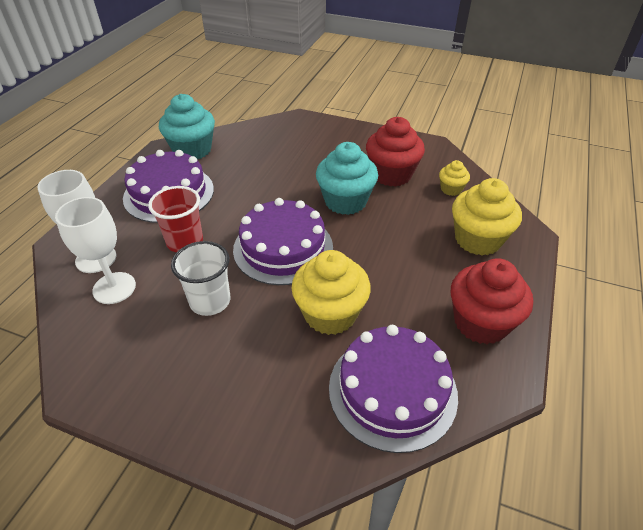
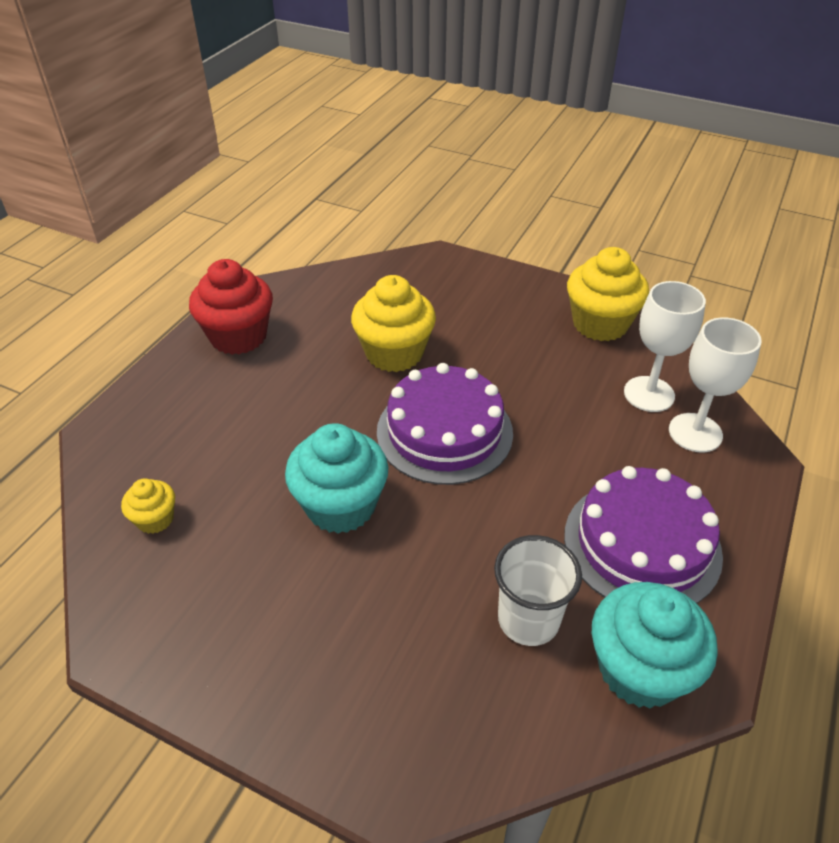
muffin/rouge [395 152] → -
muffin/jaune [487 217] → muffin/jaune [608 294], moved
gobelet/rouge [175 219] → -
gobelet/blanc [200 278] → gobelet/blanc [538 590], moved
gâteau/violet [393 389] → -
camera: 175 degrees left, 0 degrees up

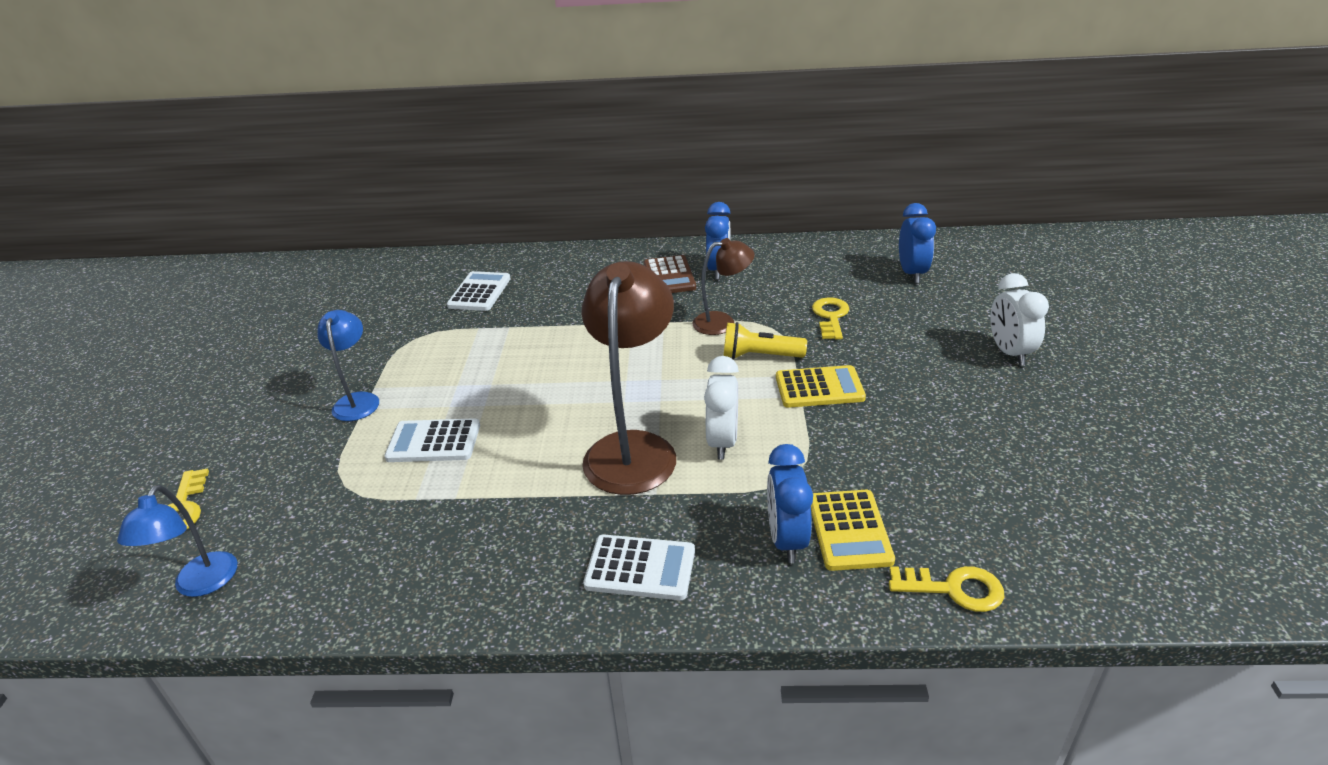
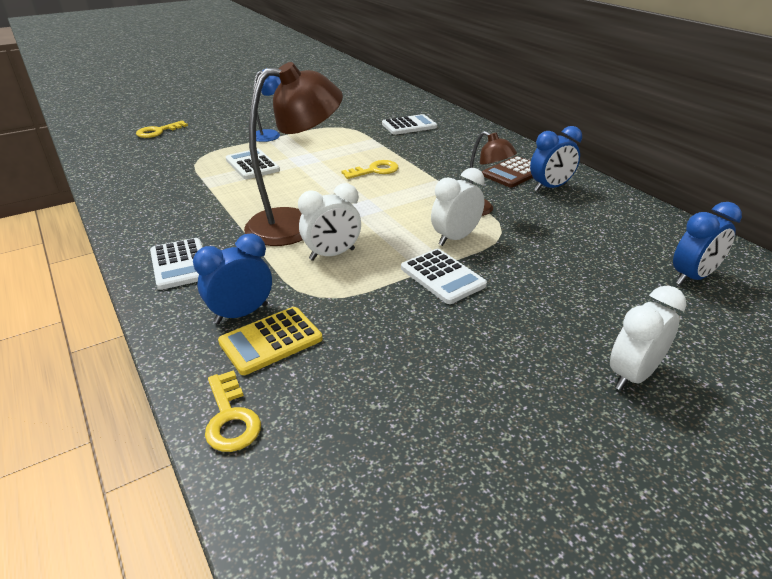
clé/jaune [830 318] → clé/jaune [370 169], moved
lampe de poche/jaune [765 340] → réveil/blanc [458 207]
calculatrice/jaune [821 386] → calculatrice/blanc [444 276]
lampe/bleu [177 541] → -
camera: 55 degrees right, 0 degrees up

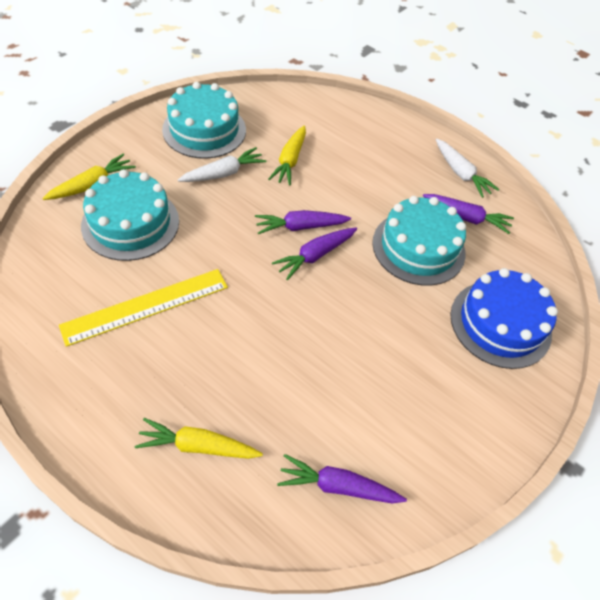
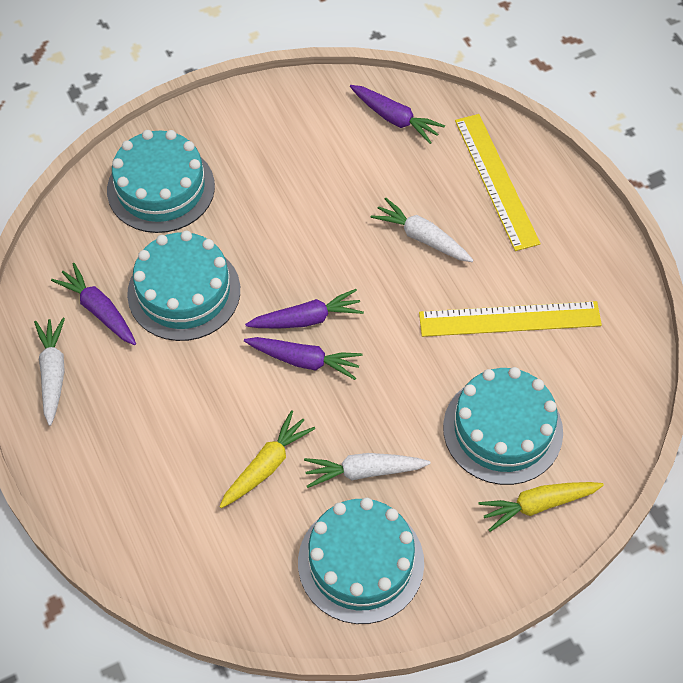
gâteau/bleu [504 318] → gâteau/turquoise [161 181]
carotte/jaune [198 438] → règle/jaune [498 182]
- → carotte/blanc [422 230]
camera: 150 degrees left, 5 degrees up

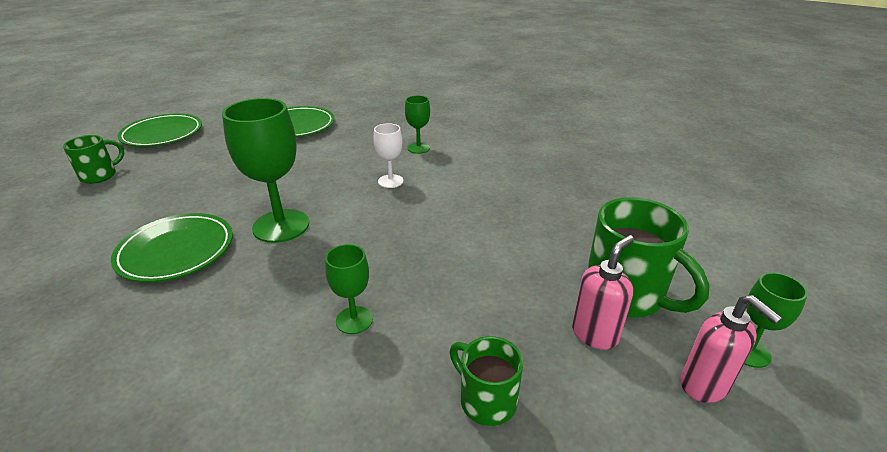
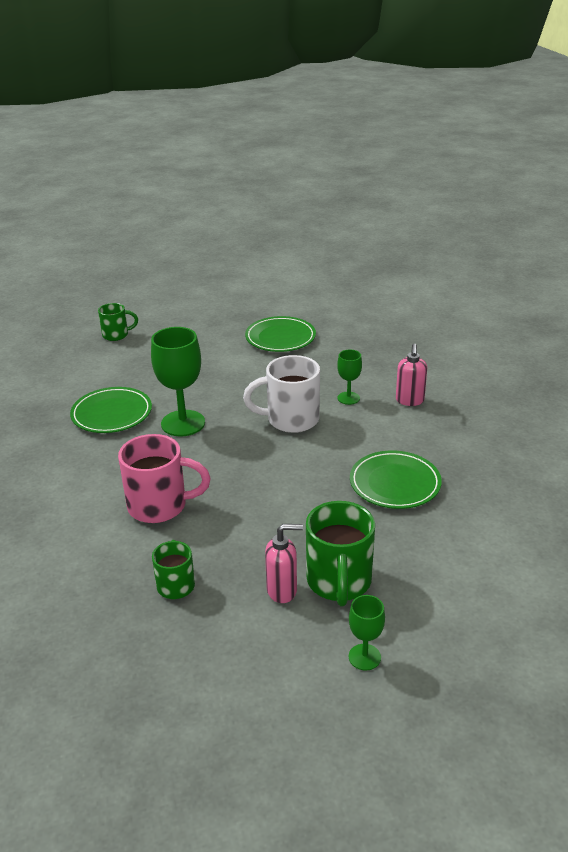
assiette/vert [159 130] → assiette/vert [396 479], moved
verre à pied/blanc [388 155] → tasse/blanc [281 394]
verre à pied/vert [349 289] → tasse/rose [164 478]
distributeur de savon/rose [731 349] → distributeur de savon/rose [411 374], moved
camera: 40 degrees right, 0 degrees up

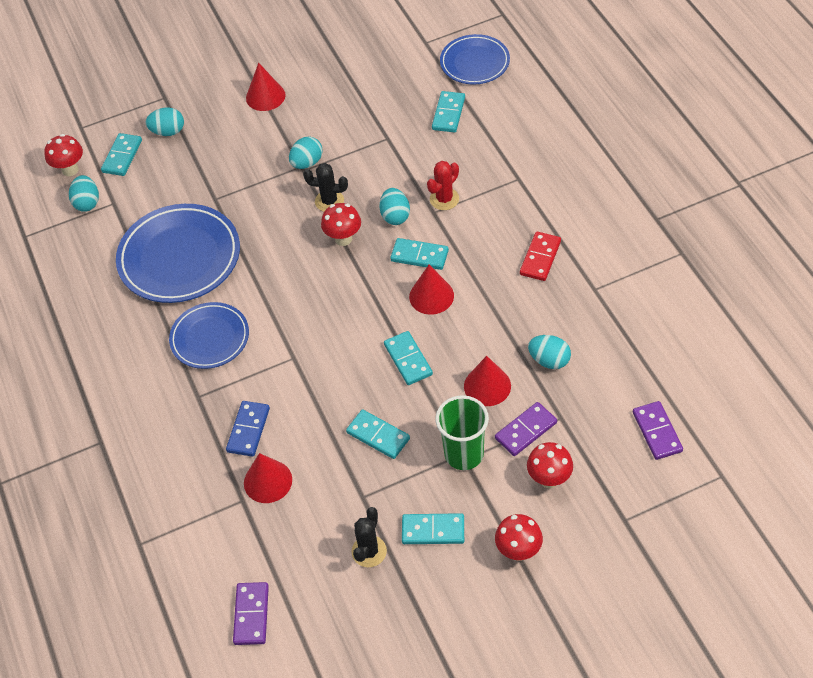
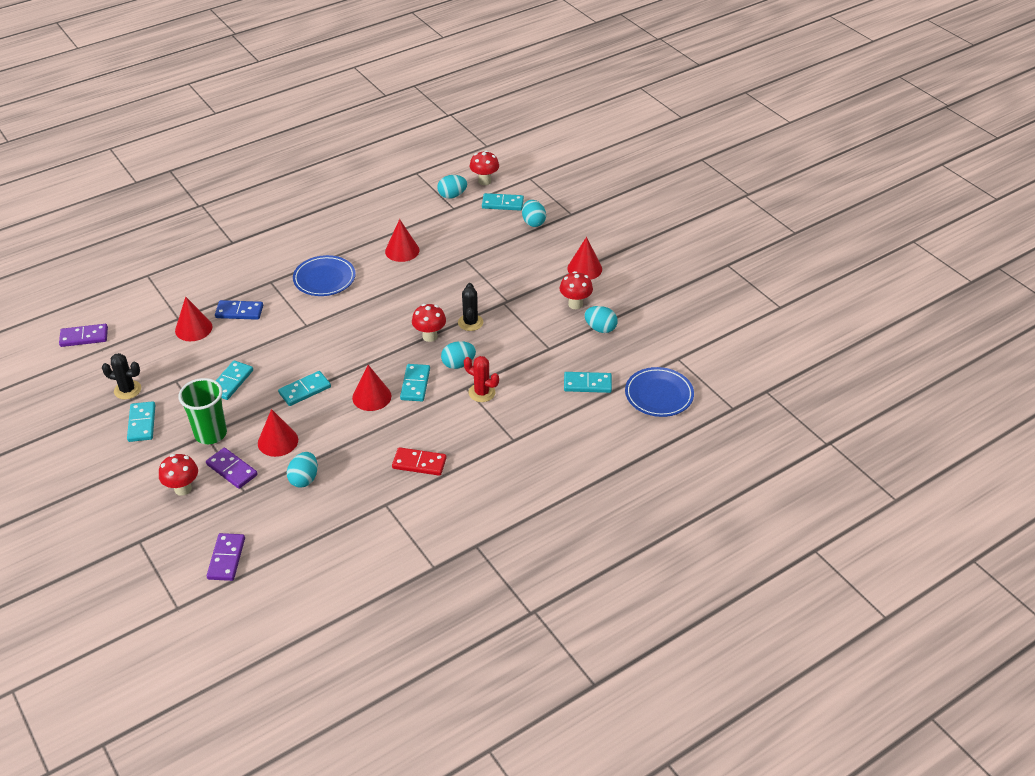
œuf/turquoise [306 153] → œuf/turquoise [601 319], moved
assiette/bleu [178 253] → cône/rouge [402 240]
domino/violet [658 430] → domino/violet [226 557], 60 degrees counterclockwise
champignon/rouge [519 537] → champignon/rouge [576 290], moved
camera: 75 degrees right, 10 degrees down

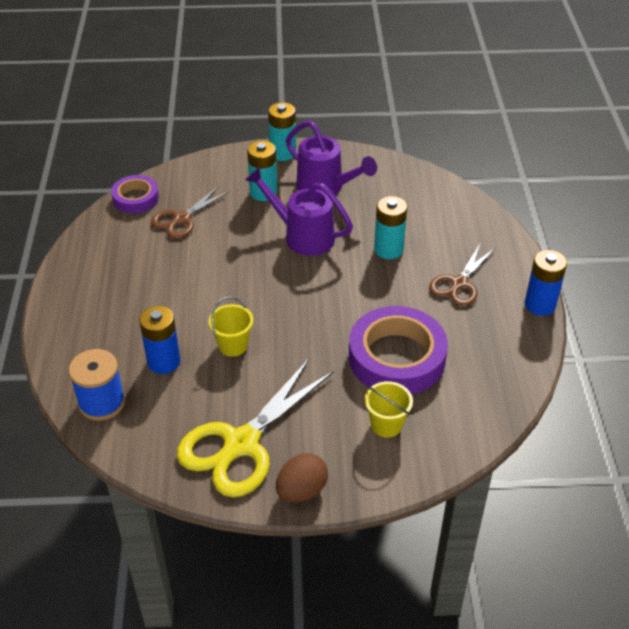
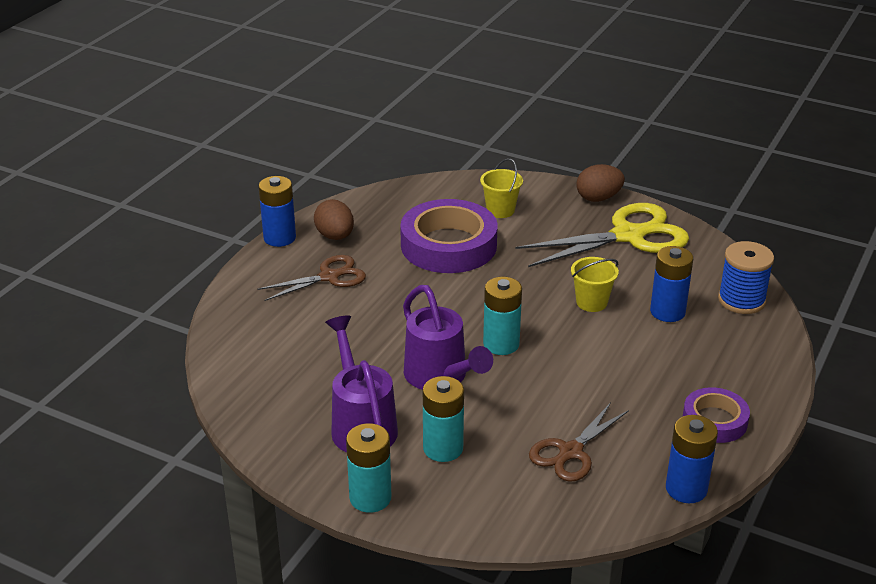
ruban adhésif/violet [135 194] → ruban adhésif/violet [716 415], moved
ciseaux/marron [190 212] → ciseaux/marron [579 442], 150 degrees clockwise
pile/turquoise [390 227] → pile/turquoise [502 316], moved
- → œuf/marron [334 219]
- → pile/bleu [692 459]
camera: 150 degrees left, 10 degrees down

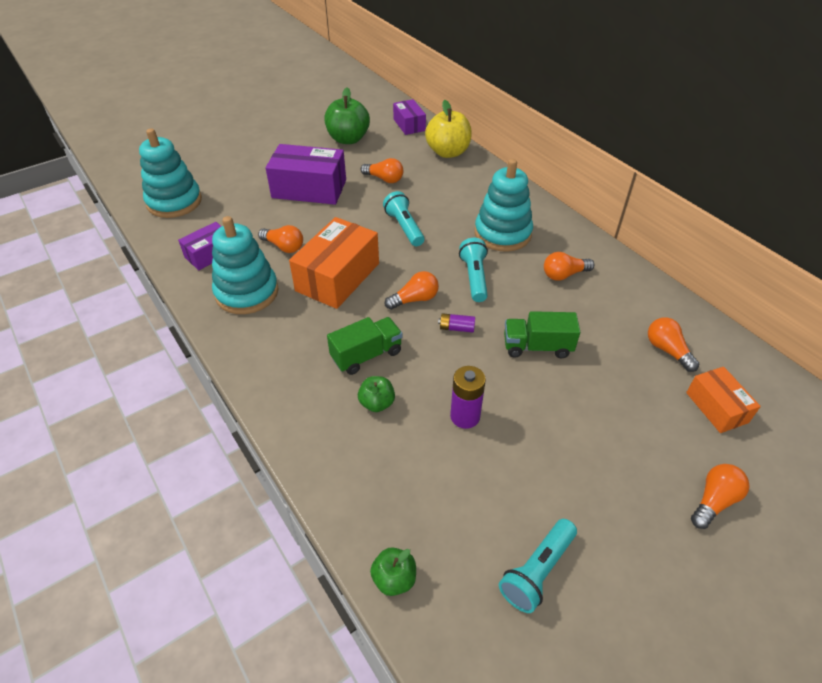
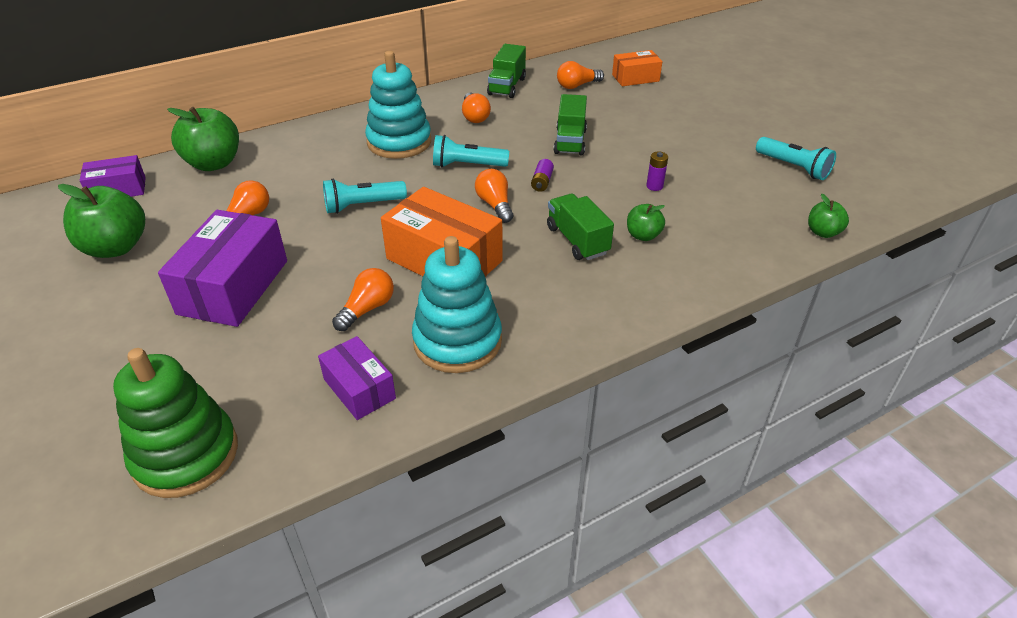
pomme/jaune [448 129] → pomme/vert [203 139]
jouet à empiler/turquoise [170 173] → jouet à empiler/vert [175 423]
pile/violet [468 397] → pile/violet [657 171], x0.61
ampoule/orange [720 496] → -
- → camion/vert [506 71]
camera: 85 degrees left, 5 degrees down

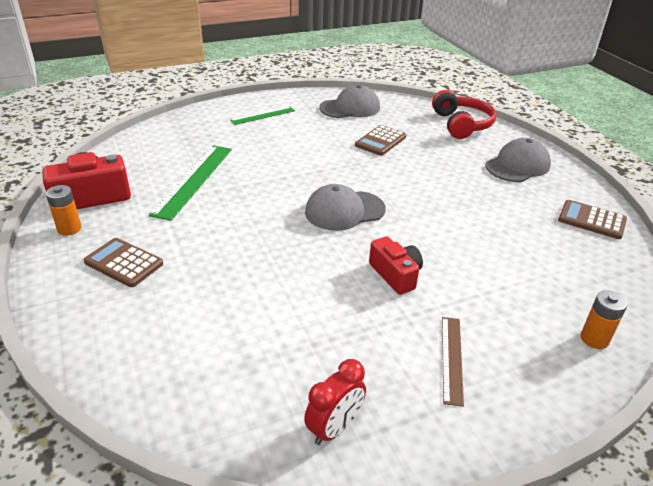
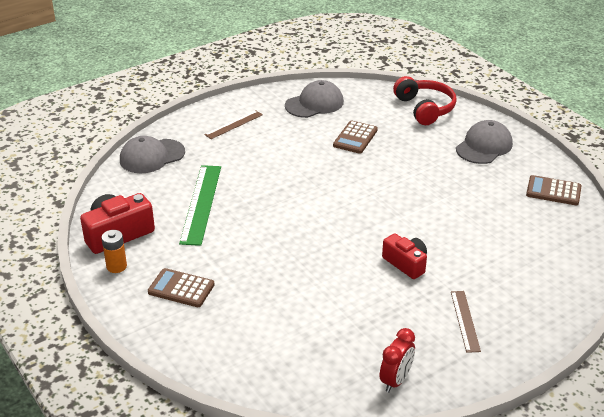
règle/vert [262 116] → règle/marron [233 125]
casquette/gris [345 207] → casquette/gris [152 154], moved
pile/orange [604 319] → -
camera: 10 degrees left, 0 degrees up

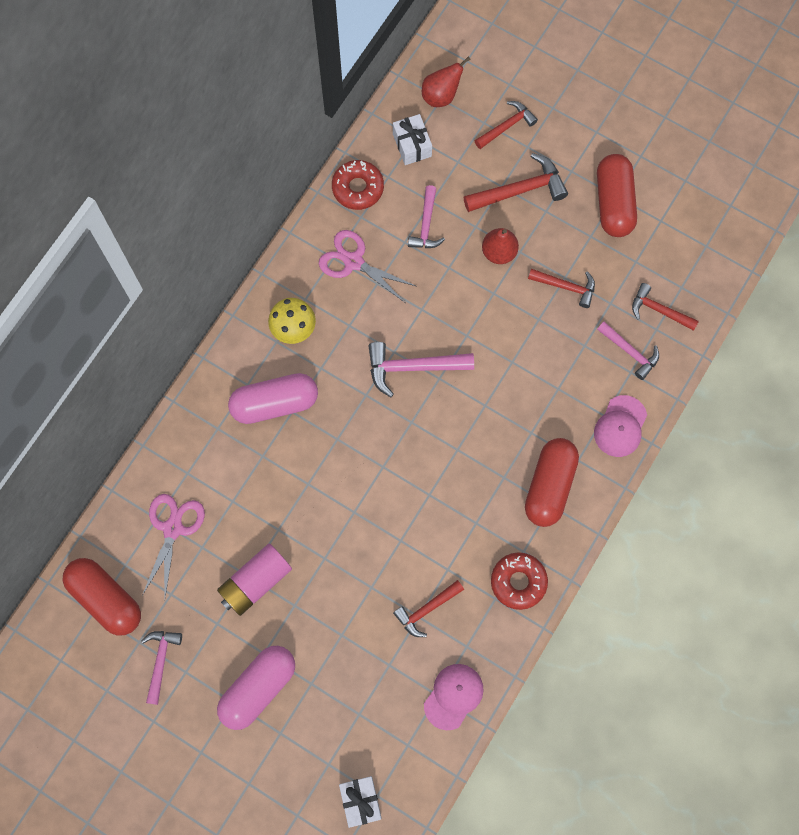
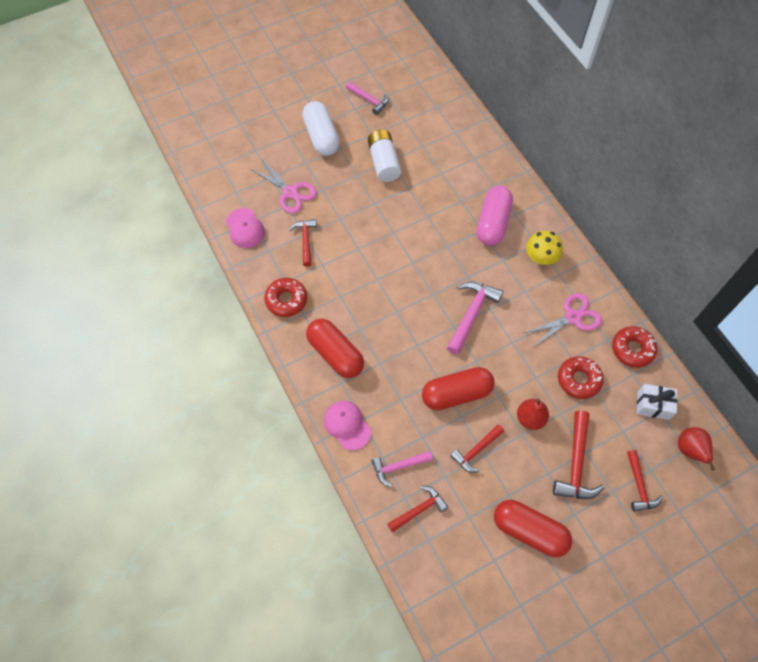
marteau/rose [426 216] → beignet/rouge [581 377]
ciseaux/rose [173 545] → ciseaux/rose [284 187], moved
pile/rose [254 579] → pile/blanc [384 155]
gélule/rouge [102 597] → gélule/rouge [458 388], moved
gélule/rose [256 688] → gélule/blanc [321 128]
cadeau/blanc [360 802] → -
camera: 120 degrees right, 10 degrees down

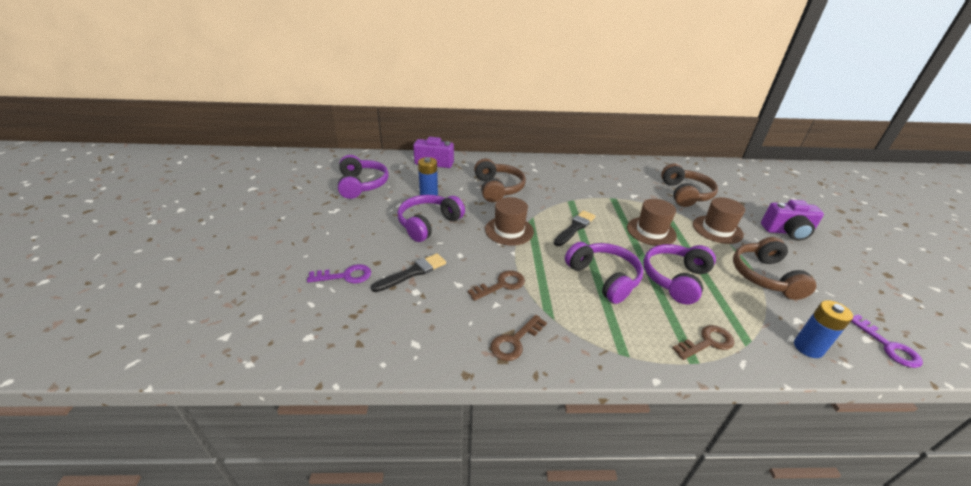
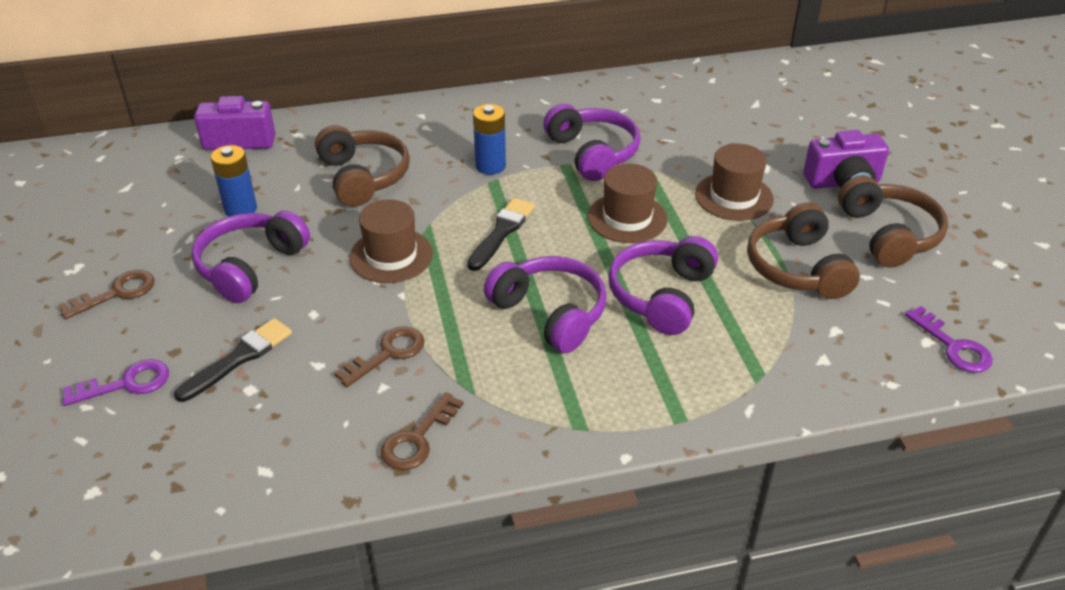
casque audio/violet [363 177] → casque audio/violet [592 142], moved
casque audio/marron [689 185] → casque audio/marron [893 222], moved
pile/bleu [823 329] → pile/bleu [489 139], moved
clé/marron [703 342] → clé/marron [106 294], moved
camera: 10 degrees left, 5 degrees up

